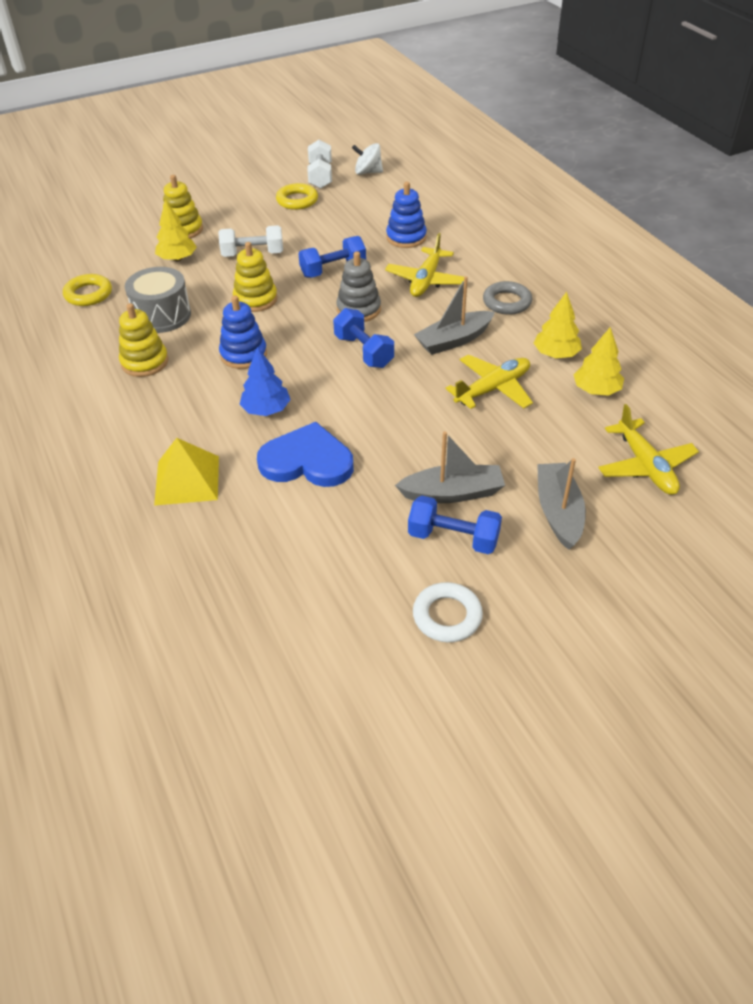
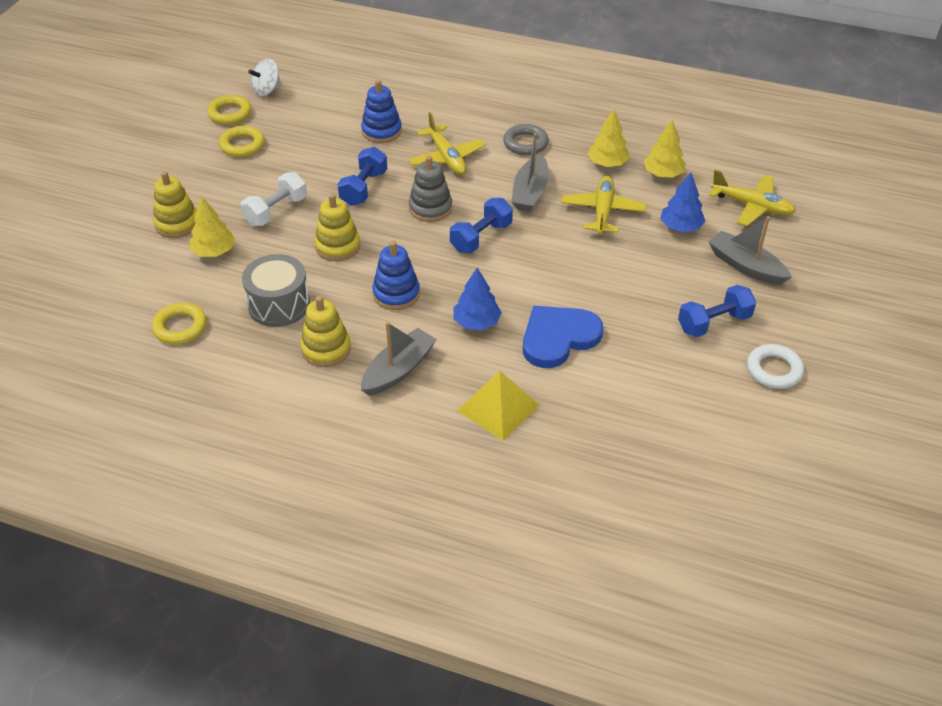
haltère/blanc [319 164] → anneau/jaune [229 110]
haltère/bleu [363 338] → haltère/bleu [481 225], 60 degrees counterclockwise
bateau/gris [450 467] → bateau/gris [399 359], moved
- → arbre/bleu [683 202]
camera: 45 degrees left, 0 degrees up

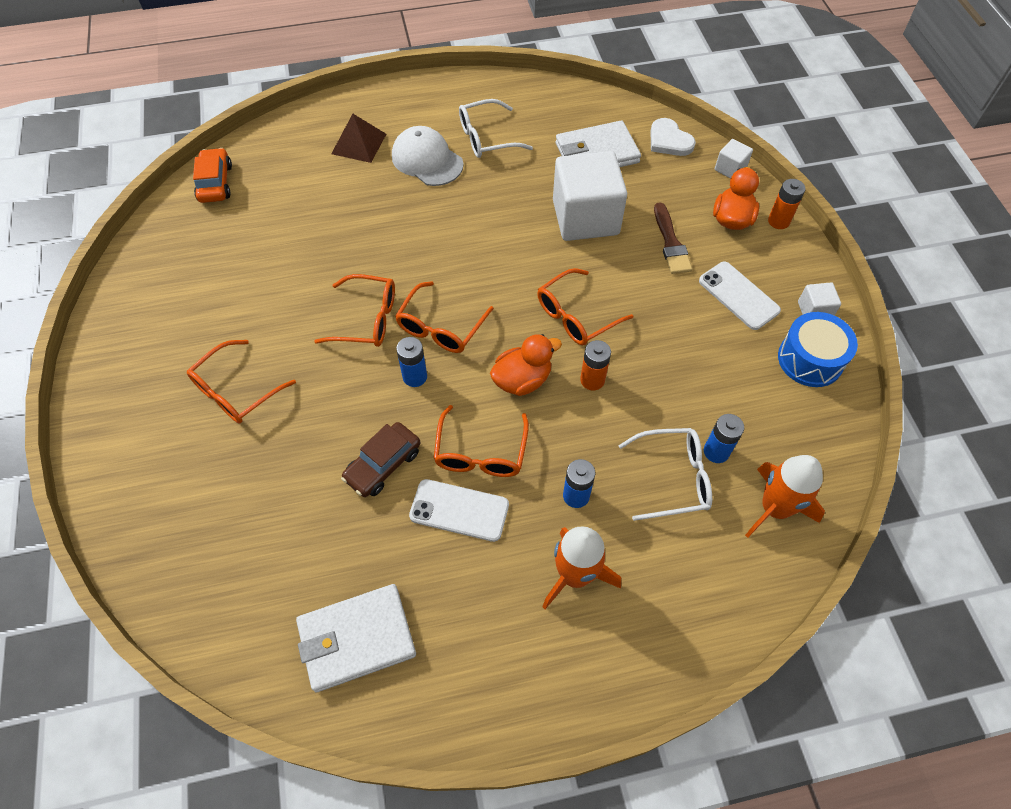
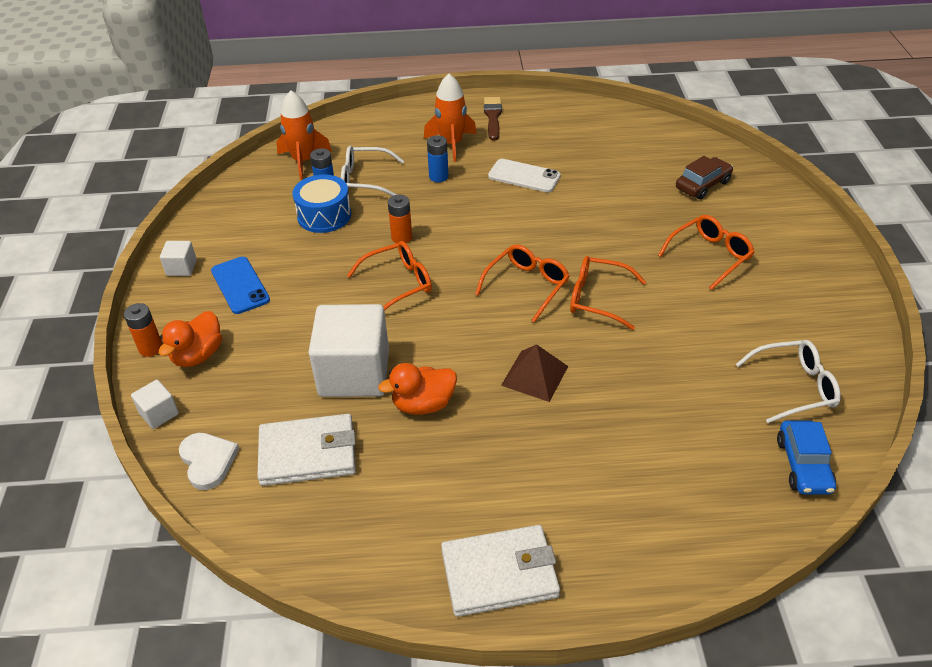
lunettes/blanc [496 128] → lunettes/blanc [788 381], moved
pyramide/marron [358 138] → pyramide/marron [534 373], moved
casquette/blanc [428 156] → -
voiture/orange [212 175] → voiture/bleu [806 458]
pinceau/marron [673 238] → pinceau/marron [493 119], moved
téléphone/blanc [740 296] → téléphone/bleu [240 285]
tambour/bleu [818 349] → tambour/bleu [321 203], moved
canard/orange [526 365] → canard/orange [417 389], moved
pile/bleu [411 362] → -
lunettes/orange [481 441] → -
voiture/marron [380 459] → voiture/marron [704 177], moved
portefeuille/blanc [356 638] → portefeuille/blanc [500 571], moved
camera: 170 degrees left, 15 degrees down

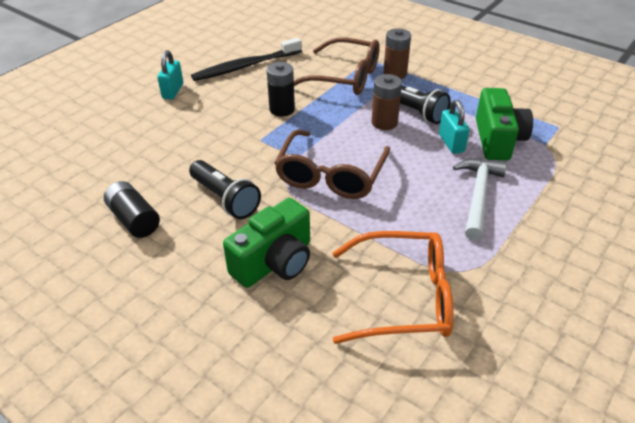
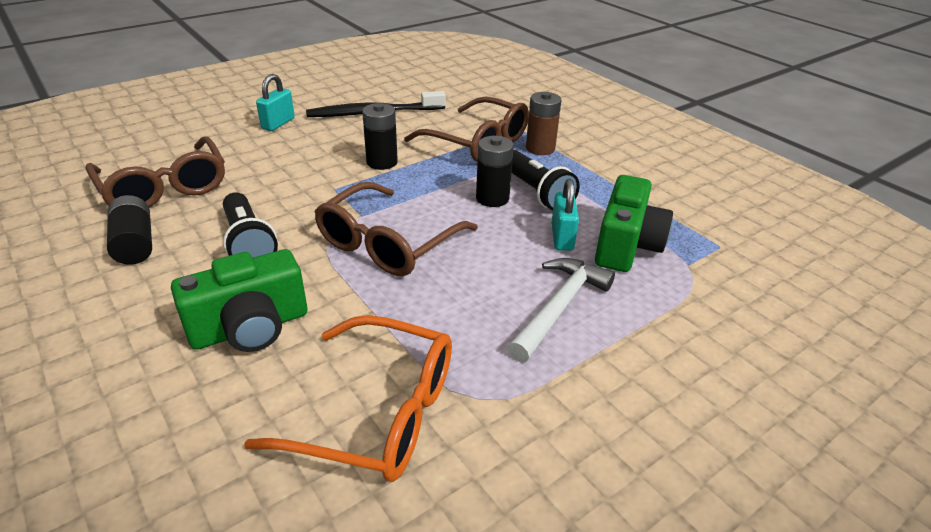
pile/marron [387 102] → pile/noir [495 171]
- → lunettes/marron [155 172]
camera: 15 degrees right, 5 degrees down

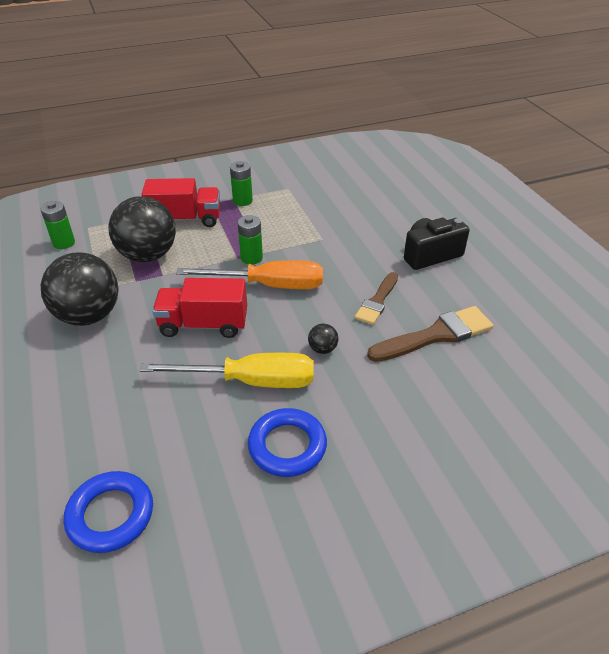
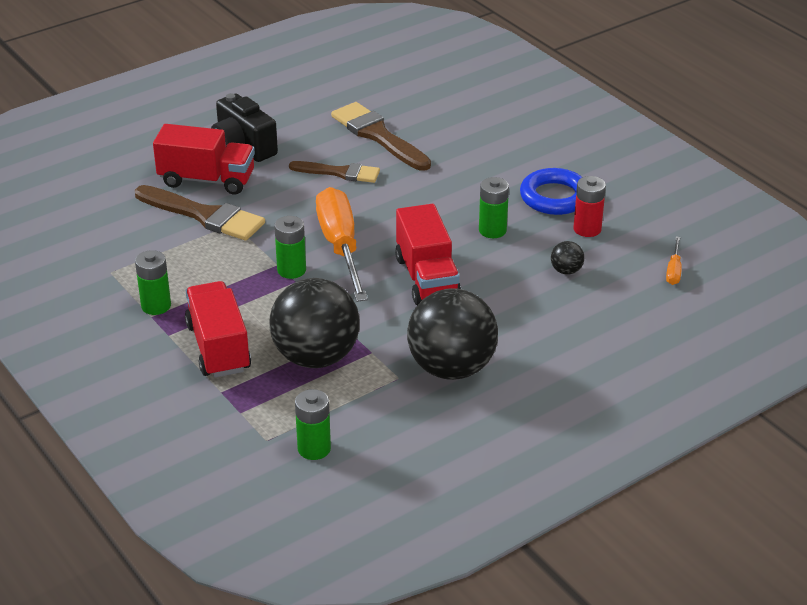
balle/noir [323 339] → balle/noir [567 258], moved
tournevis/jaune [227 370] → pile/vert [494 207]
anneau/bleu [108 512] → tournevis/orange [674 261]
- → camion/rouge [204 159]
- → pile/rouge [589 206]
- → pinceau/marron [200 213]
camera: 105 degrees left, 5 degrees down

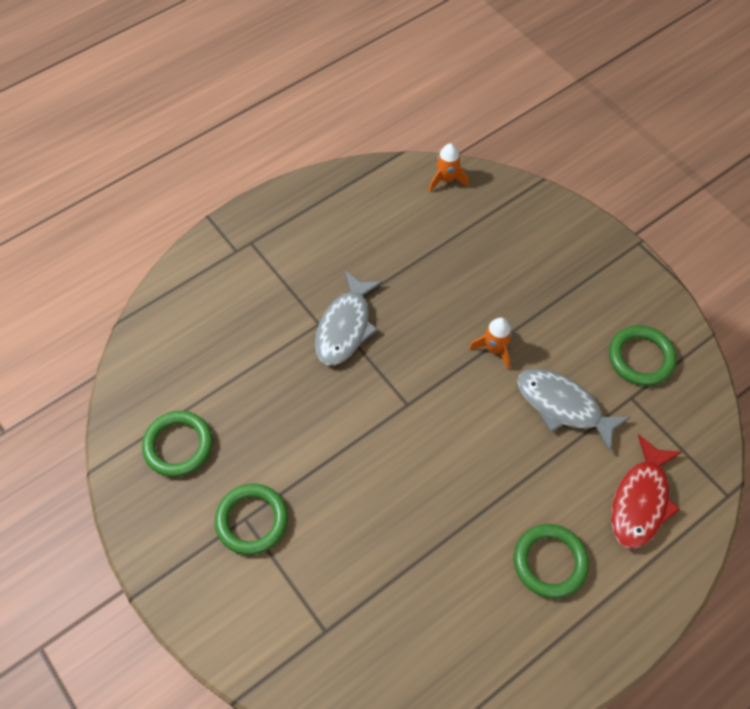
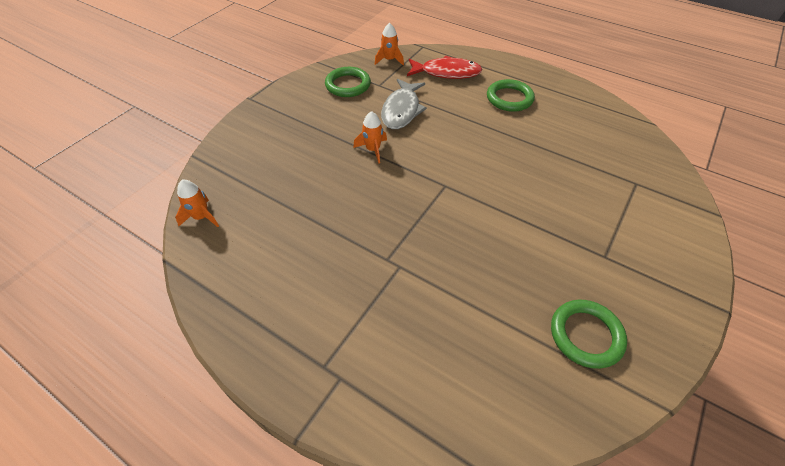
poisson/gris [349 318] → -
anneau/vert [251 519] → -
- → fusée/orange [389 44]
camera: 110 degrees left, 10 degrees down

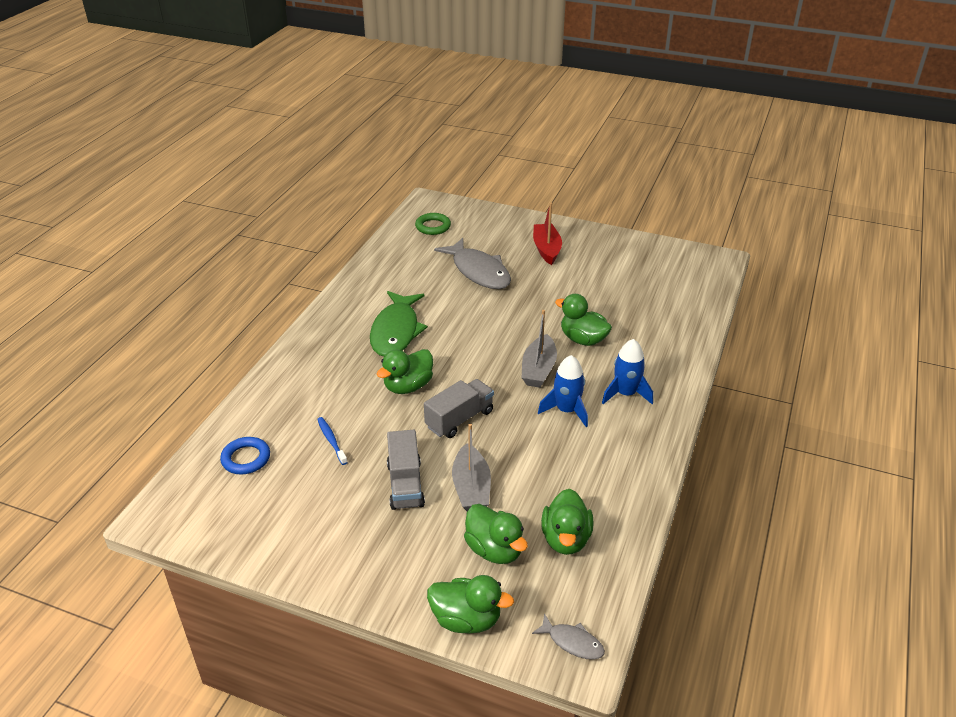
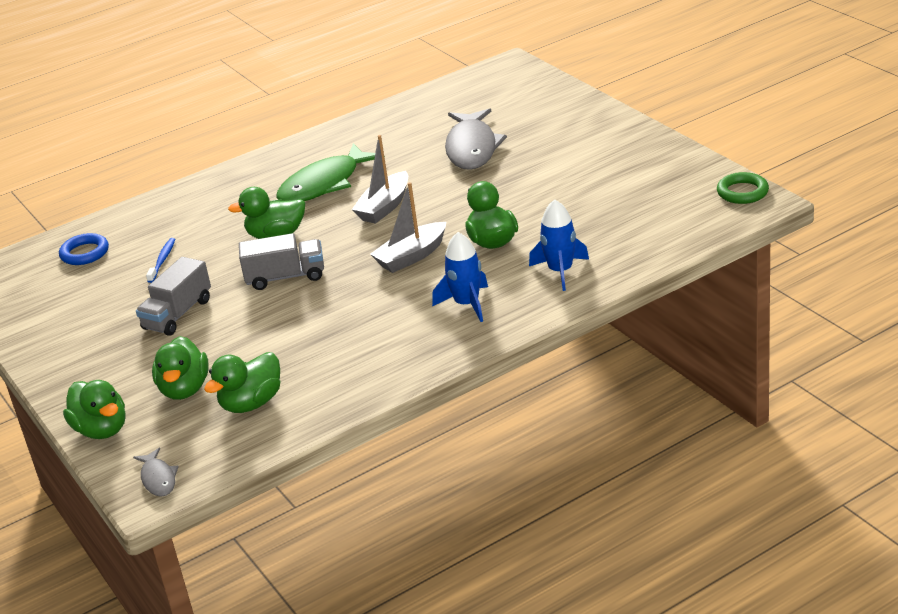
bateau/rouge [547 234] → -
anneau/vert [433 224] → anneau/vert [743 188], moved
fusée/bleu [563 391] → fusée/bleu [559 245], moved
bateau/gris [471 467] → bateau/gris [380 179], moved
camera: 40 degrees right, 5 degrees down

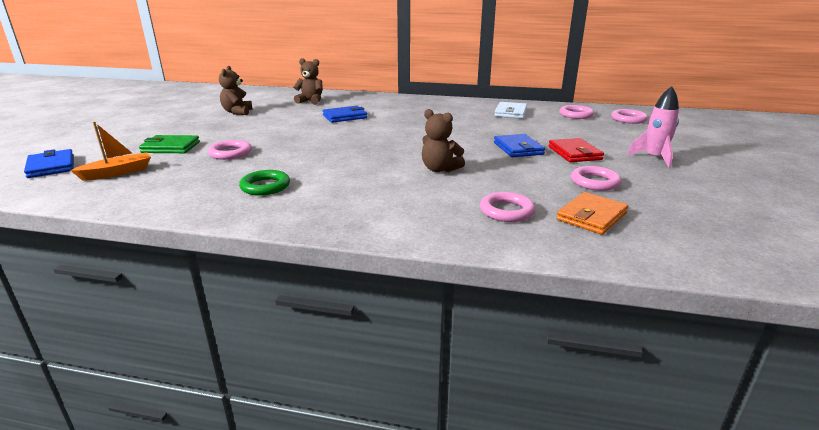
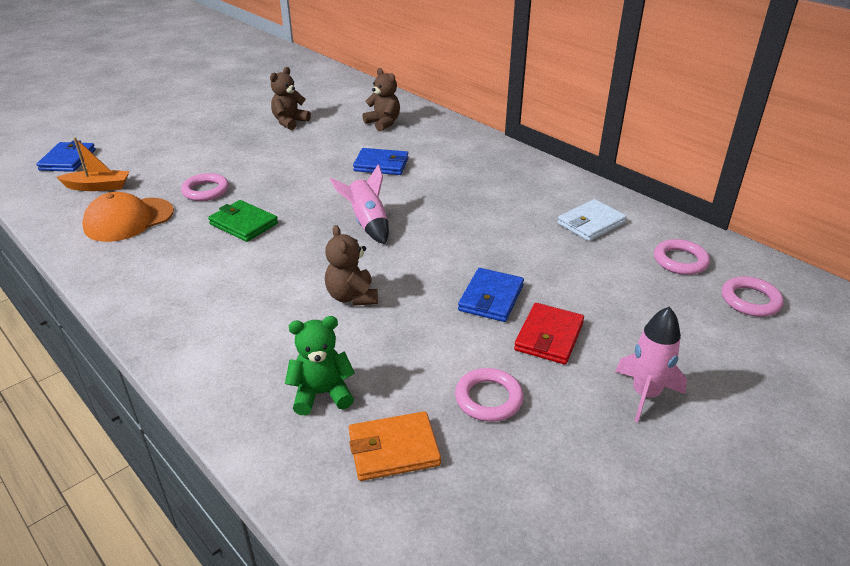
portefeuille/vert [169 144] → portefeuille/vert [243 221], moved
anneau/vert [264 183] → -
anneau/rose [507 207] → ours en peluche/vert [320 365]
- → fusée/rose [359 204]
- → casquette/orange [128 217]
camera: 35 degrees right, 10 degrees up

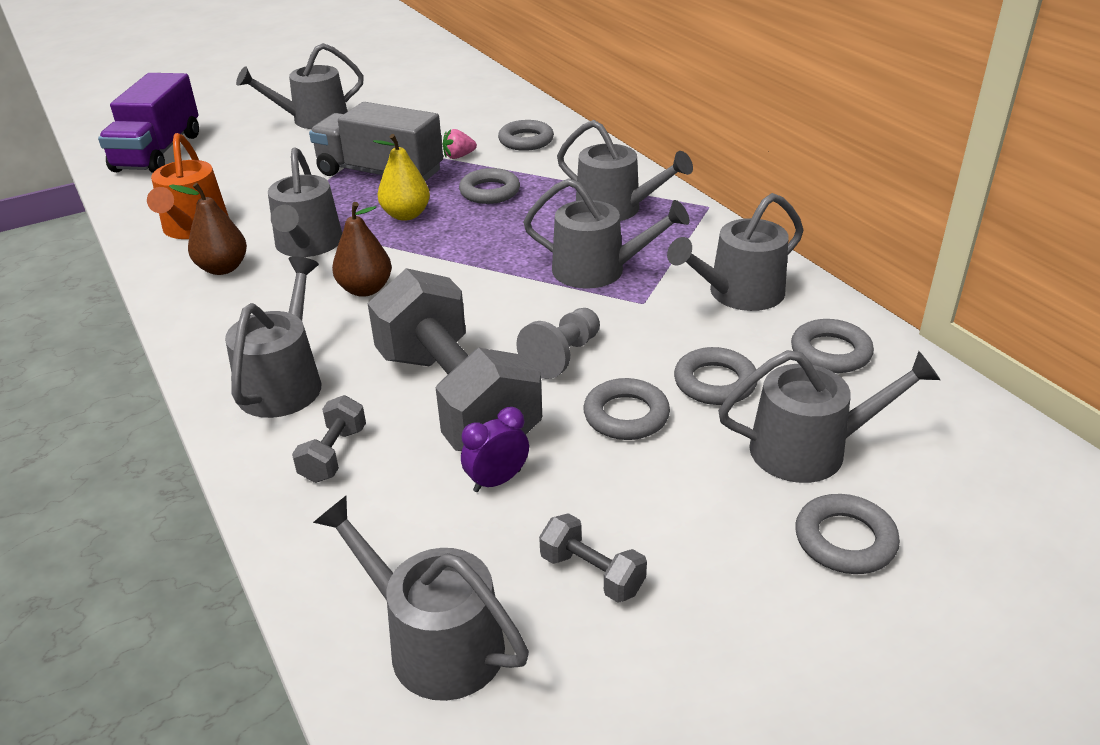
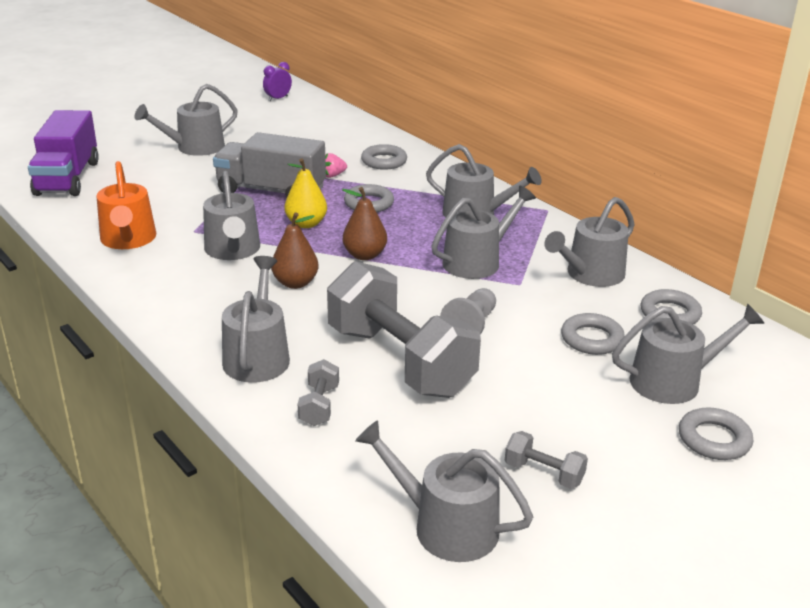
arrosoir/gris [606 233] → arrosoir/gris [483 232], 45 degrees counterclockwise
poire/marron [208 229] → poire/marron [364 223], moved
anneau/gris [626 409] → -
réveil/violet [495 449] → réveil/violet [277 81], moved
camera: 10 degrees left, 5 degrees down

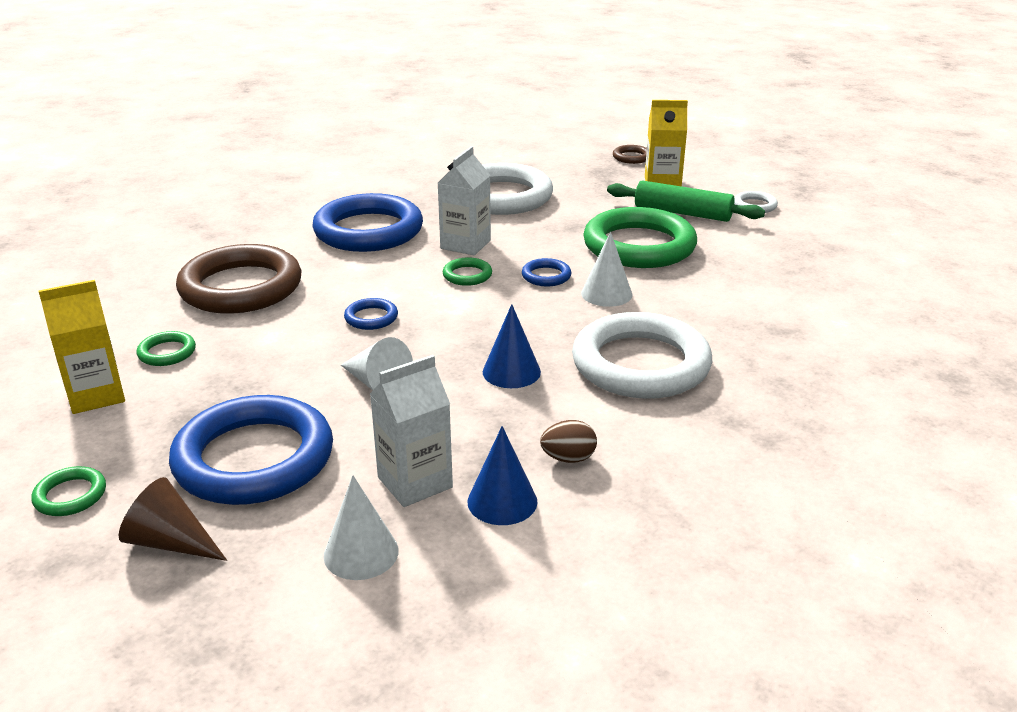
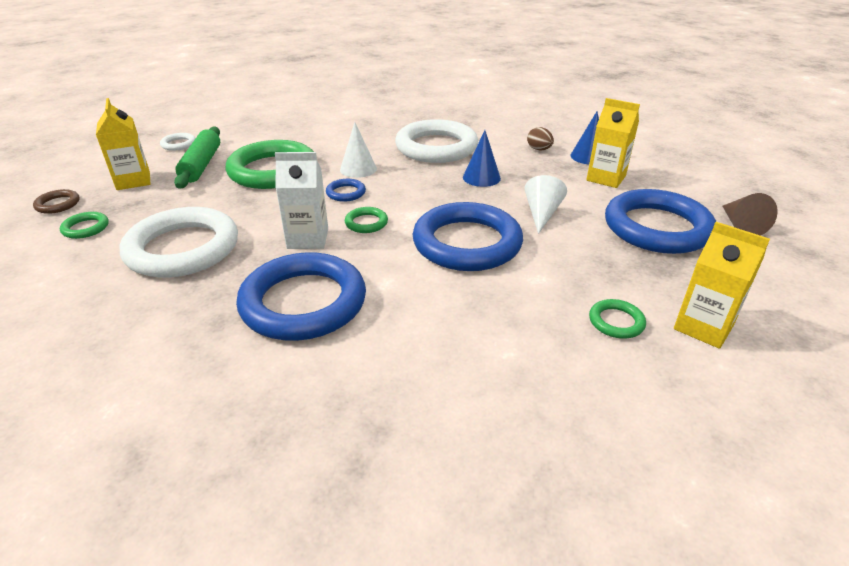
anneau/marron [238 279] → -
anneau/bleu [371 314] → anneau/bleu [468 236], x2.39
brique de lait/blanc [411 431] → brique de lait/jaune [613 143]
anneau/vert [68 491] → anneau/vert [84 225], moved
cône/blanc [361 527] → -
camera: 115 degrees left, 5 degrees up

